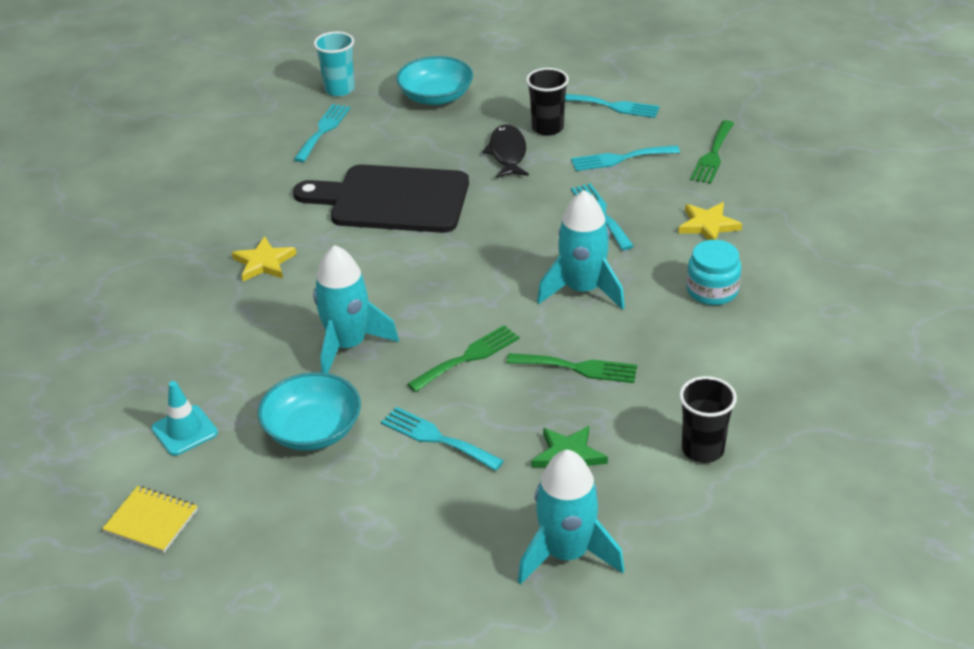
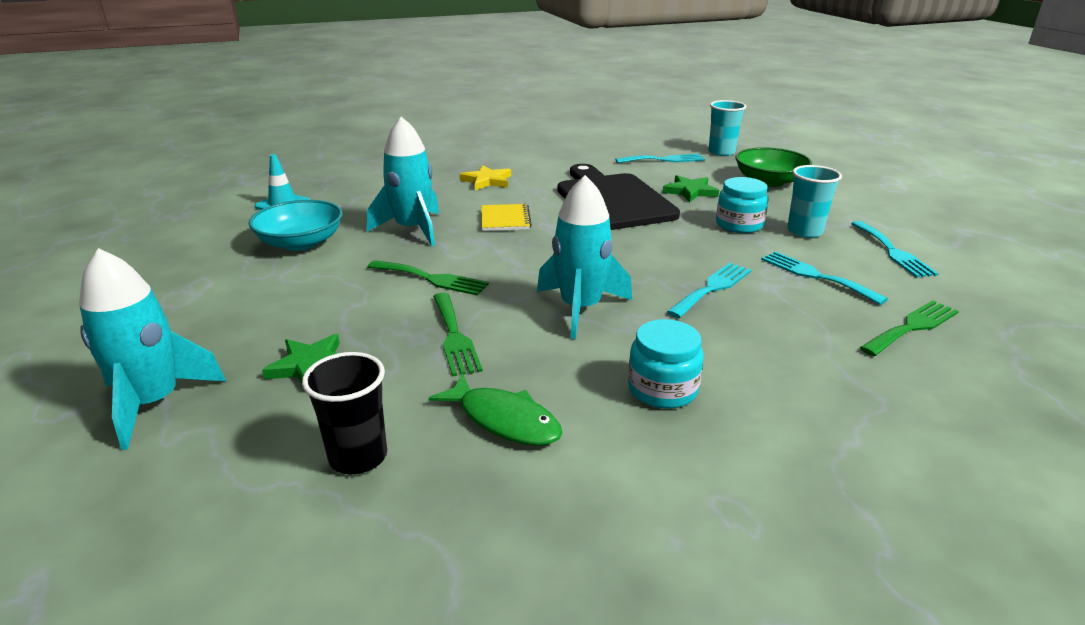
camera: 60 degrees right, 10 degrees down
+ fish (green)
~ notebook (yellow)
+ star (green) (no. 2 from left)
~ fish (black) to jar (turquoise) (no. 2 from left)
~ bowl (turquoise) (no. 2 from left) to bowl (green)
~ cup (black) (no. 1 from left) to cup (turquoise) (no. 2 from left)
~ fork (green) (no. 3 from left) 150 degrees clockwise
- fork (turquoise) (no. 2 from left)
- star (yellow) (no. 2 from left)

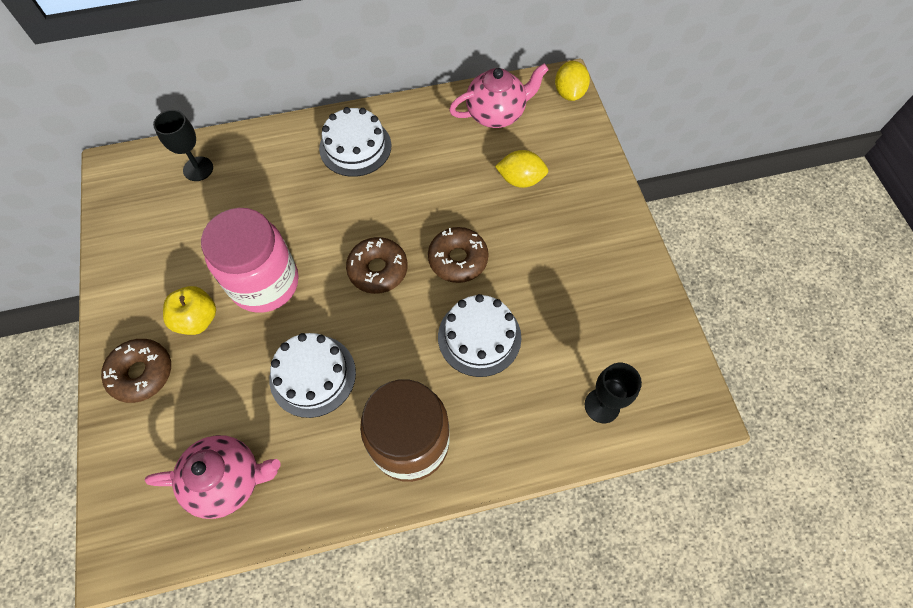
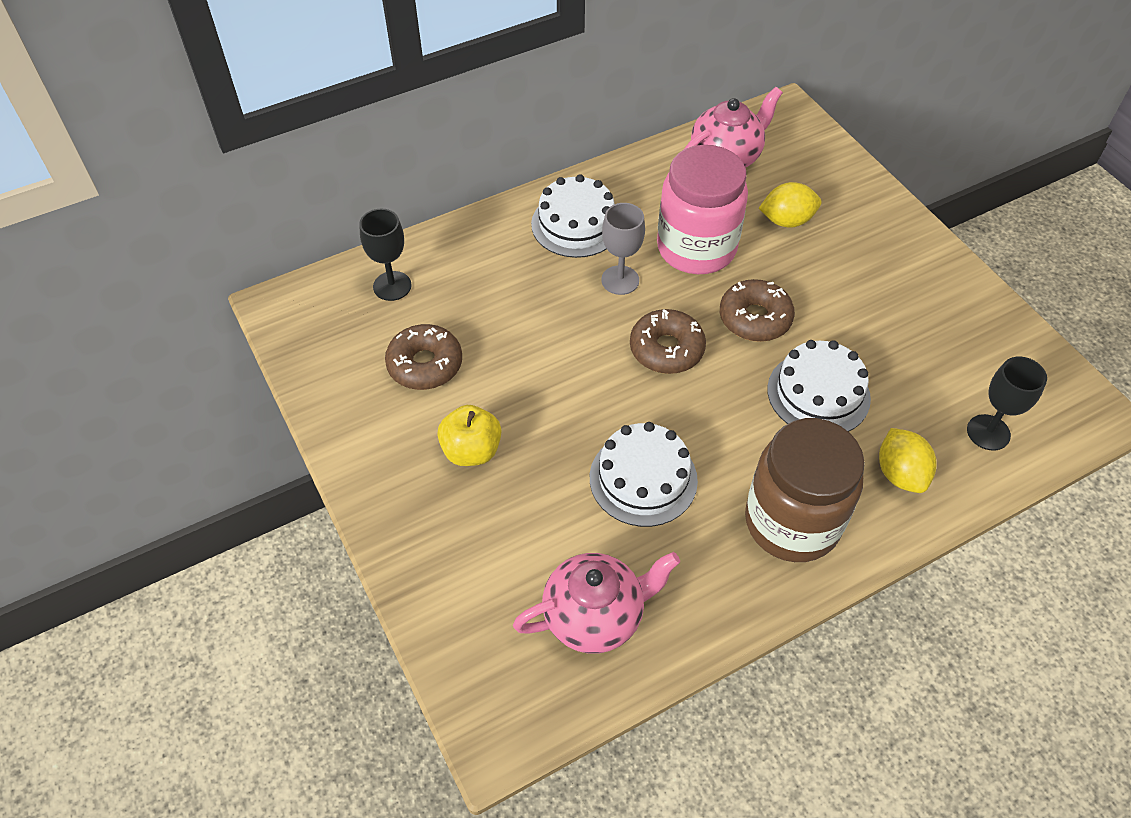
camera: 15 degrees left, 10 degrees down
~ donut (brown) (no. 1 from left)
+ goblet (grey)
~ jar (pink)
~ lemon (yellow) (no. 2 from left)

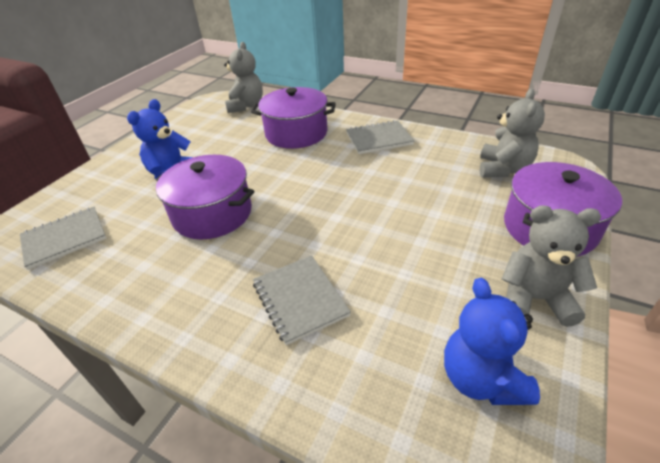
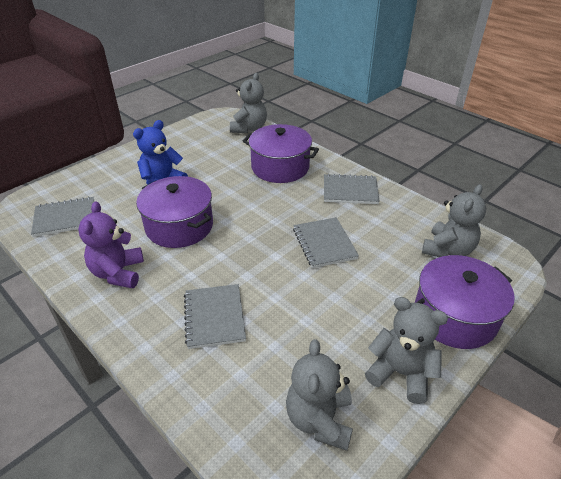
camera: 15 degrees right, 0 degrees up
+ teddy bear (purple)
~ teddy bear (blue) (no. 2 from left) to teddy bear (grey) (no. 2 from left)
+ notebook (grey) (no. 3 from left)

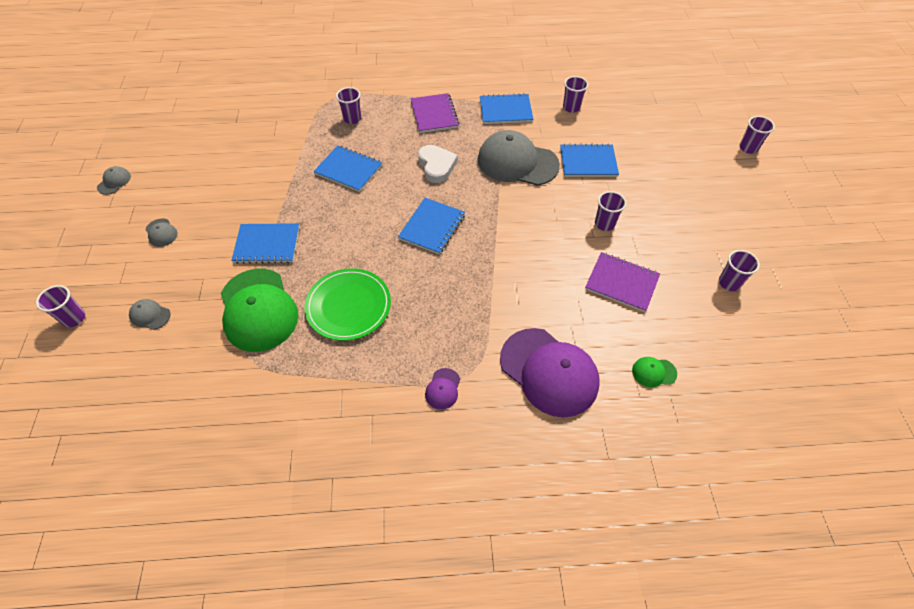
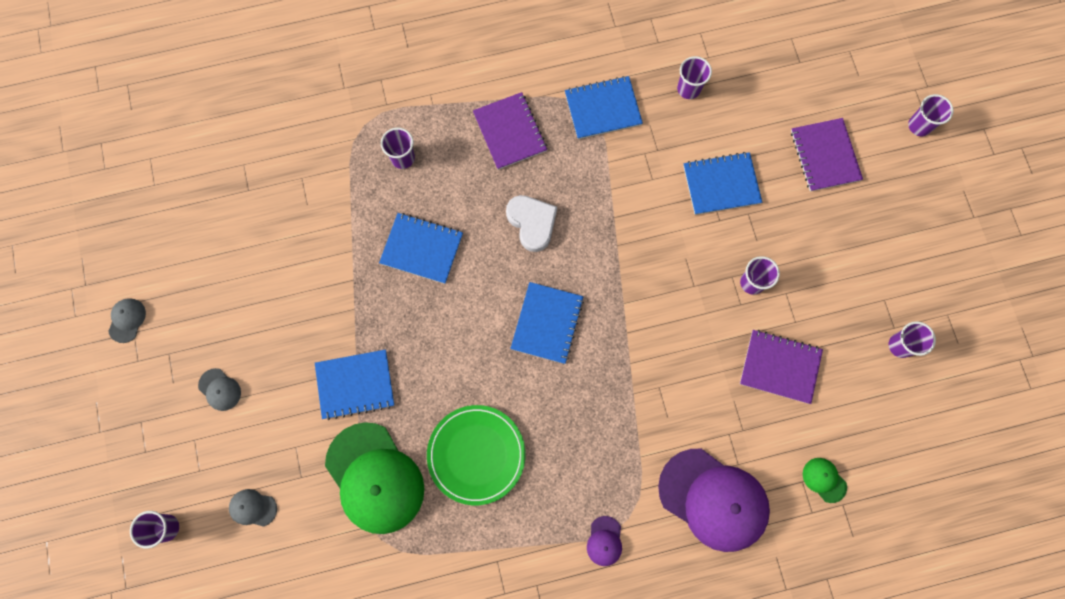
camera: 10 degrees left, 20 degrees up
+ notebook (purple) (no. 3 from left)
~ cap (green) (no. 2 from left) 60 degrees clockwise
- cap (grey) (no. 4 from left)

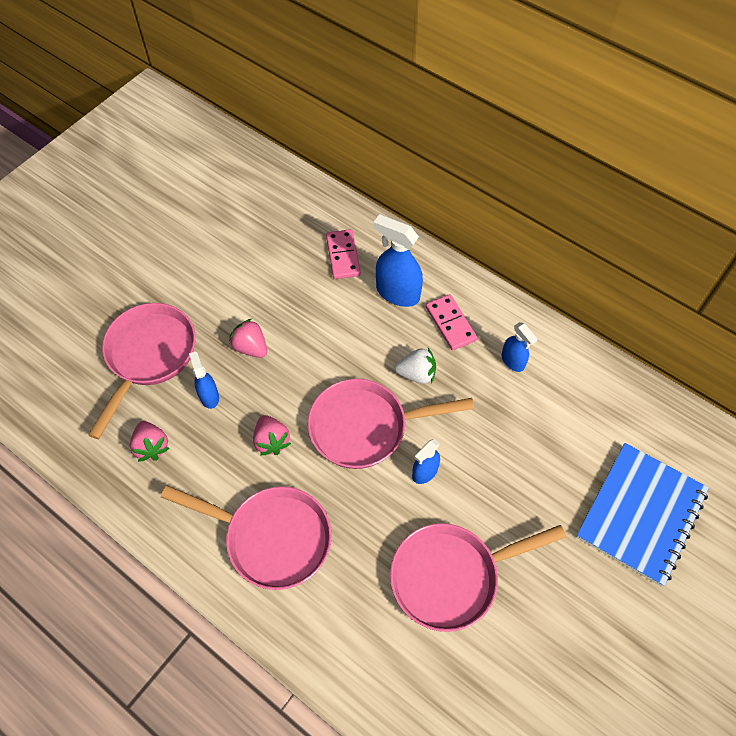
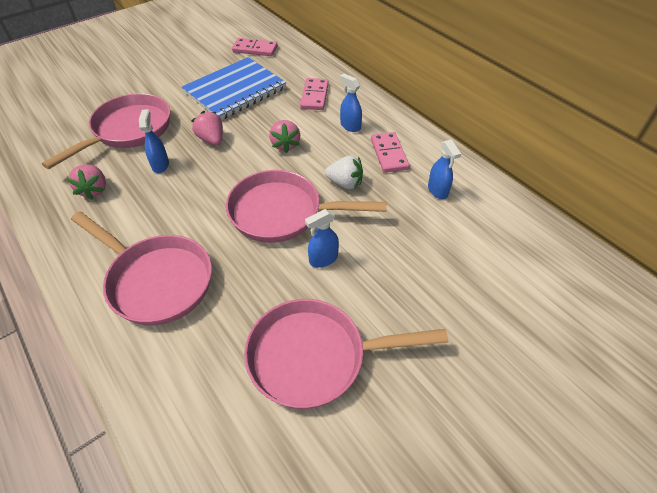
camera: 15 degrees right, 10 degrees down
~ notebook (blue)
+ domino (pink) (no. 1 from left)
~ strawberry (pink) (no. 3 from left)
~ spray bottle (blue) (no. 2 from left in the first image) x0.58

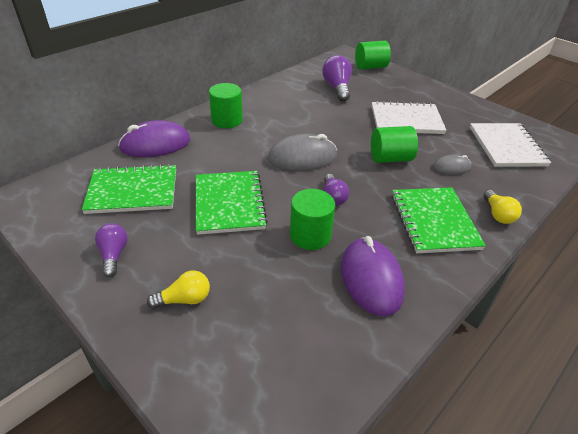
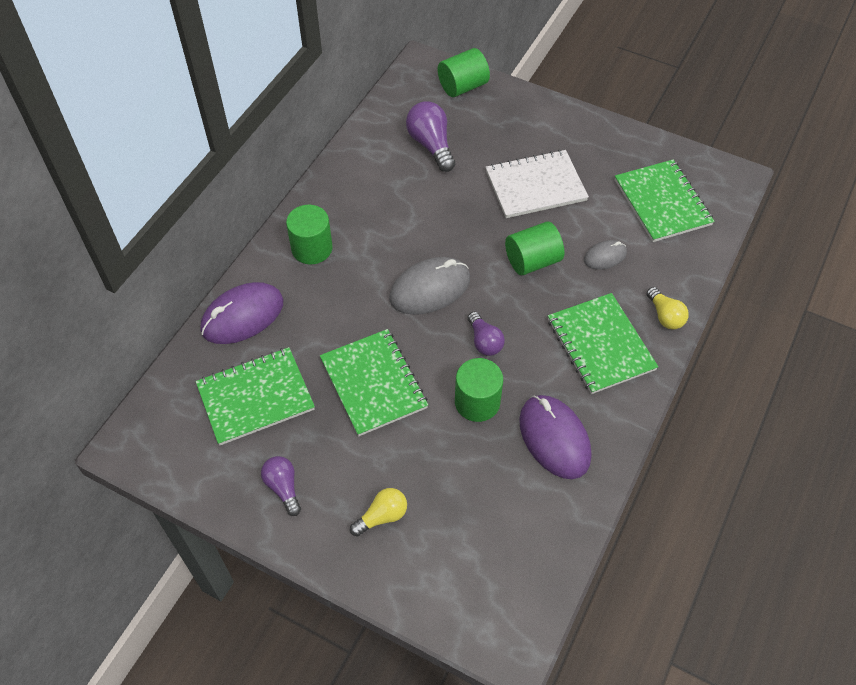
camera: 15 degrees left, 15 degrees up
~ notebook (white) (no. 2 from left) to notebook (green) (no. 4 from left)

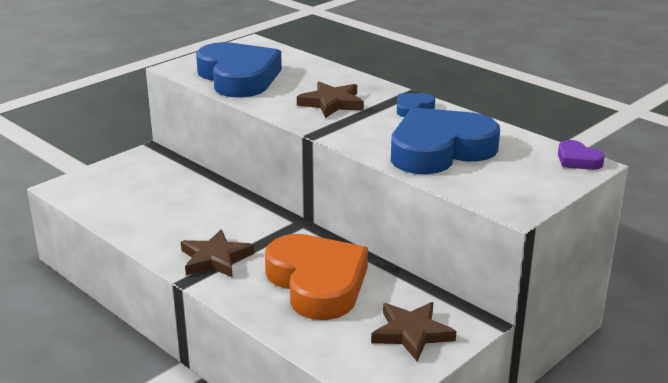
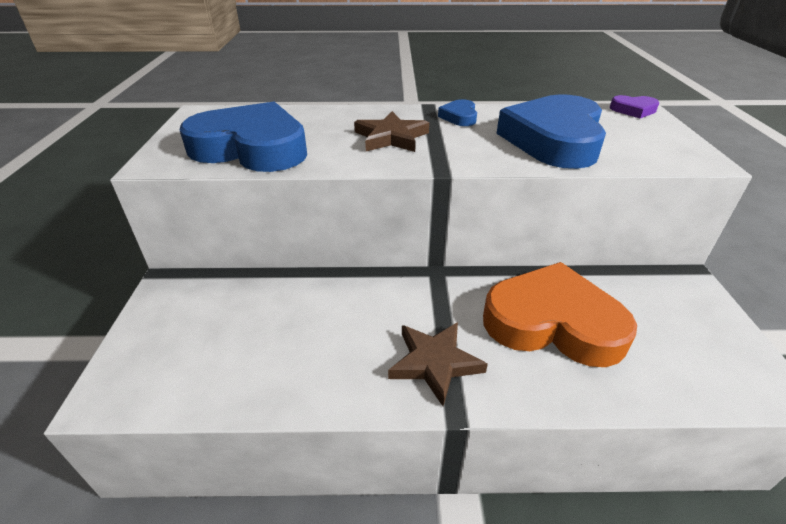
camera: 45 degrees left, 10 degrees up
- star (brown) (no. 3 from left)

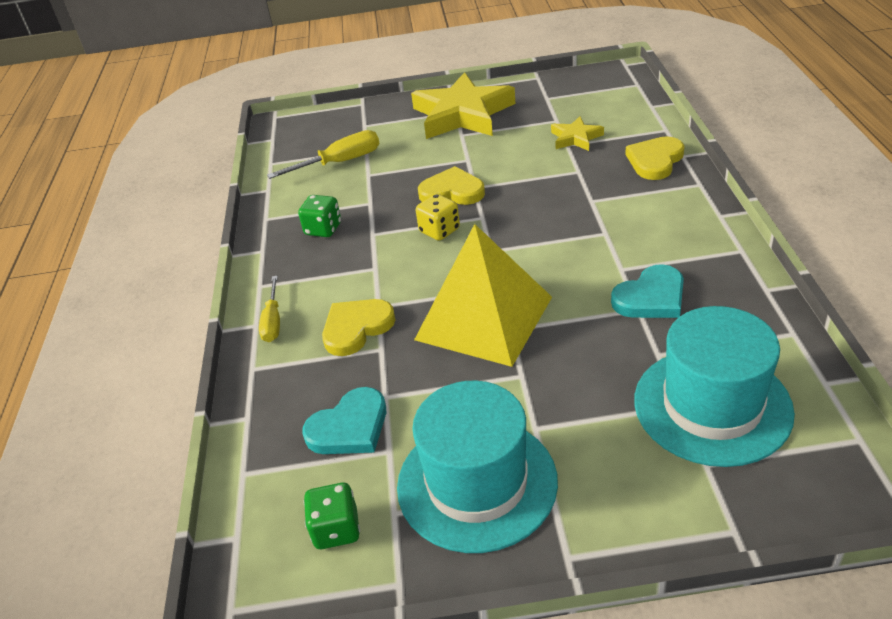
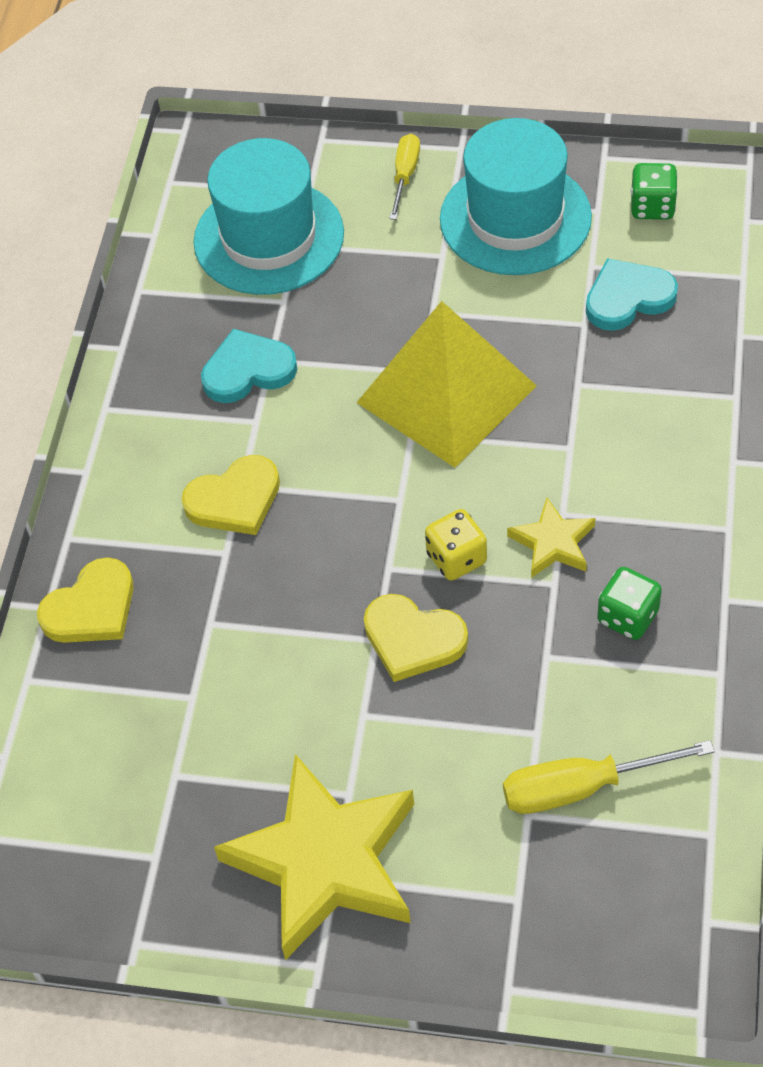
camera: 165 degrees left, 15 degrees up
~ heart (yellow) (no. 1 from left in the first image) to heart (yellow) (no. 2 from left)
~ screwdriver (yellow) (no. 1 from left)
~ star (yellow) (no. 2 from left)

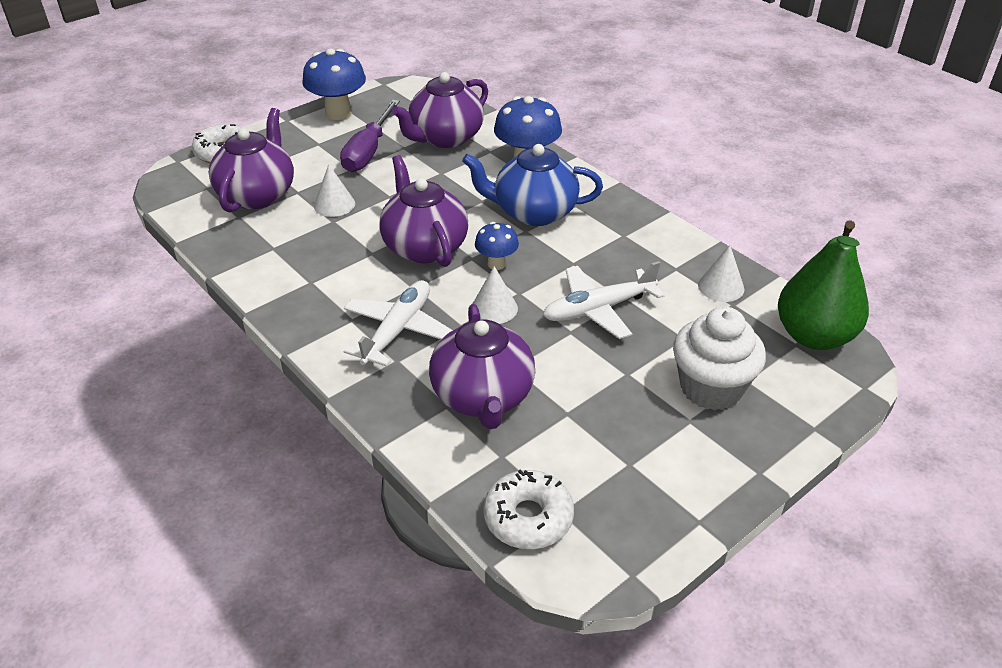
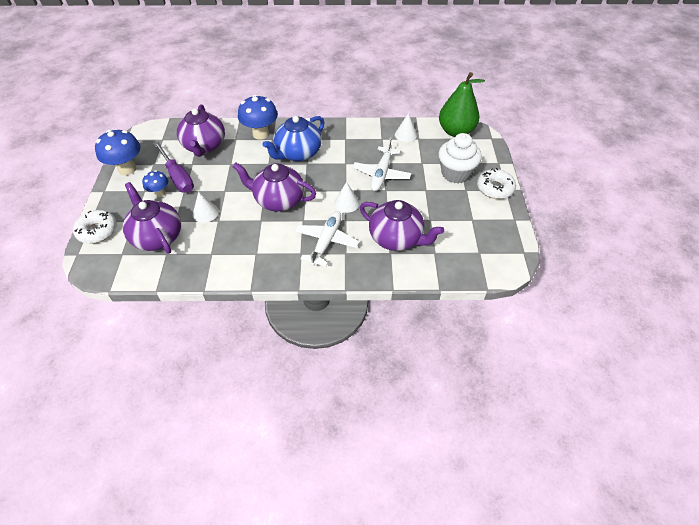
camera: 50 degrees left, 10 degrees up
~ mushroom (blue) (no. 2 from left)
~ plane (white) (no. 1 from left) 45 degrees clockwise
~ donut (white) (no. 2 from left)

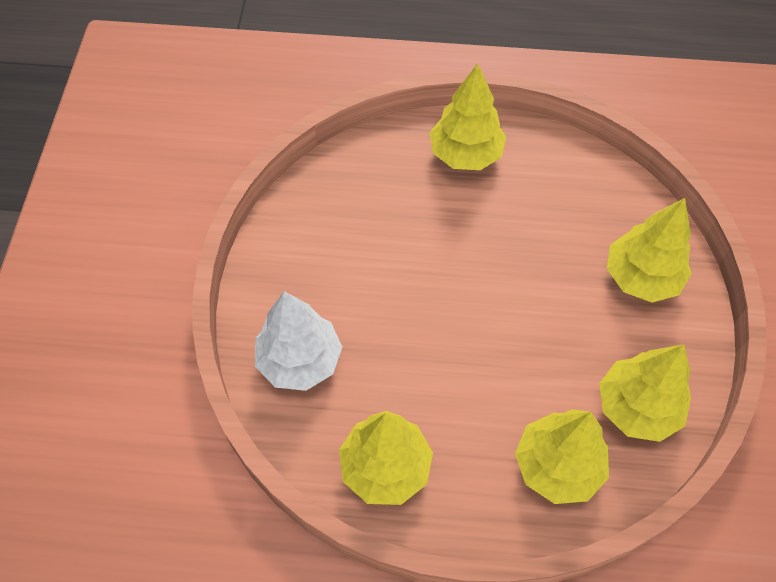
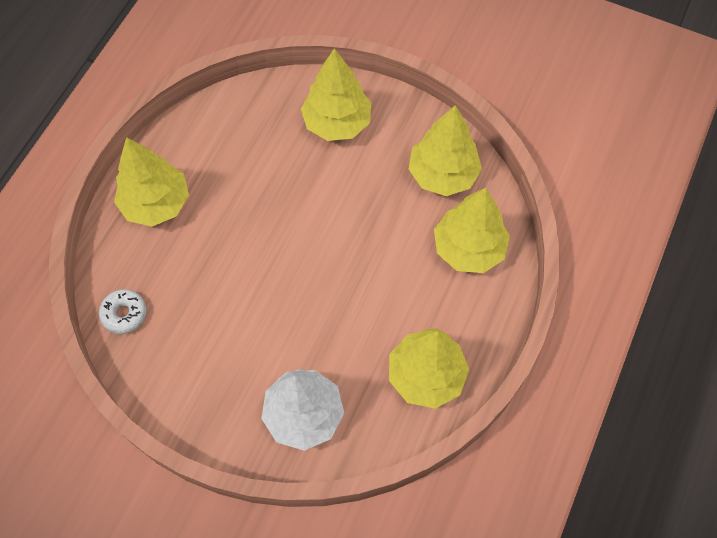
camera: 70 degrees left, 5 degrees up
+ donut (white)

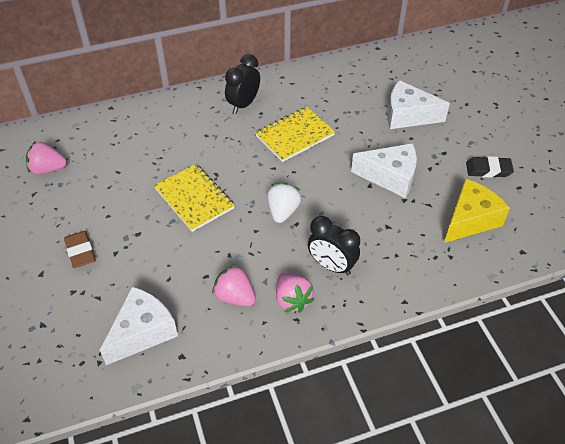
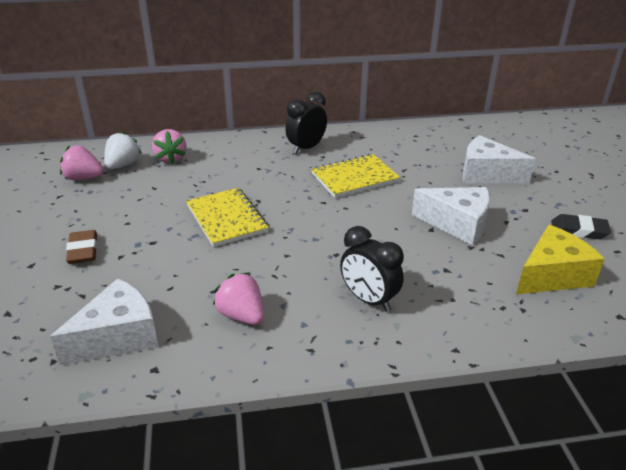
camera: 10 degrees right, 15 degrees down
~ strawberry (white)
~ strawberry (pink) (no. 3 from left in the first image) to strawberry (pink) (no. 2 from left)

